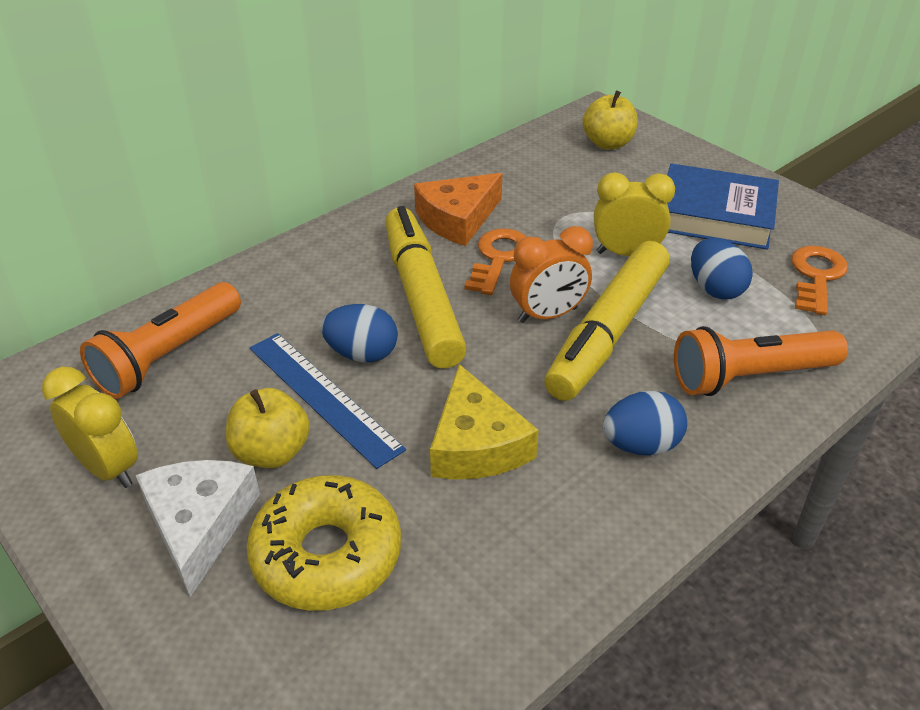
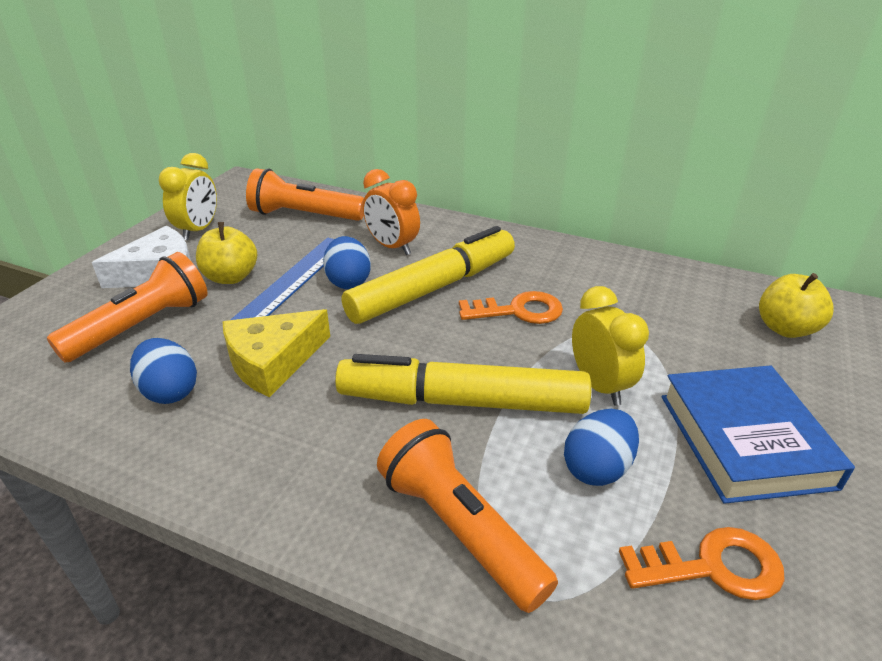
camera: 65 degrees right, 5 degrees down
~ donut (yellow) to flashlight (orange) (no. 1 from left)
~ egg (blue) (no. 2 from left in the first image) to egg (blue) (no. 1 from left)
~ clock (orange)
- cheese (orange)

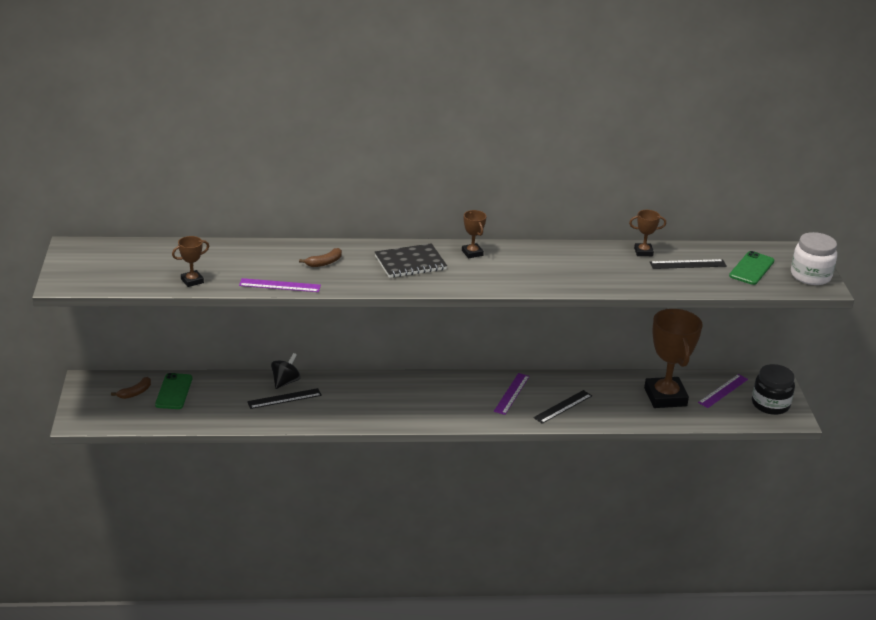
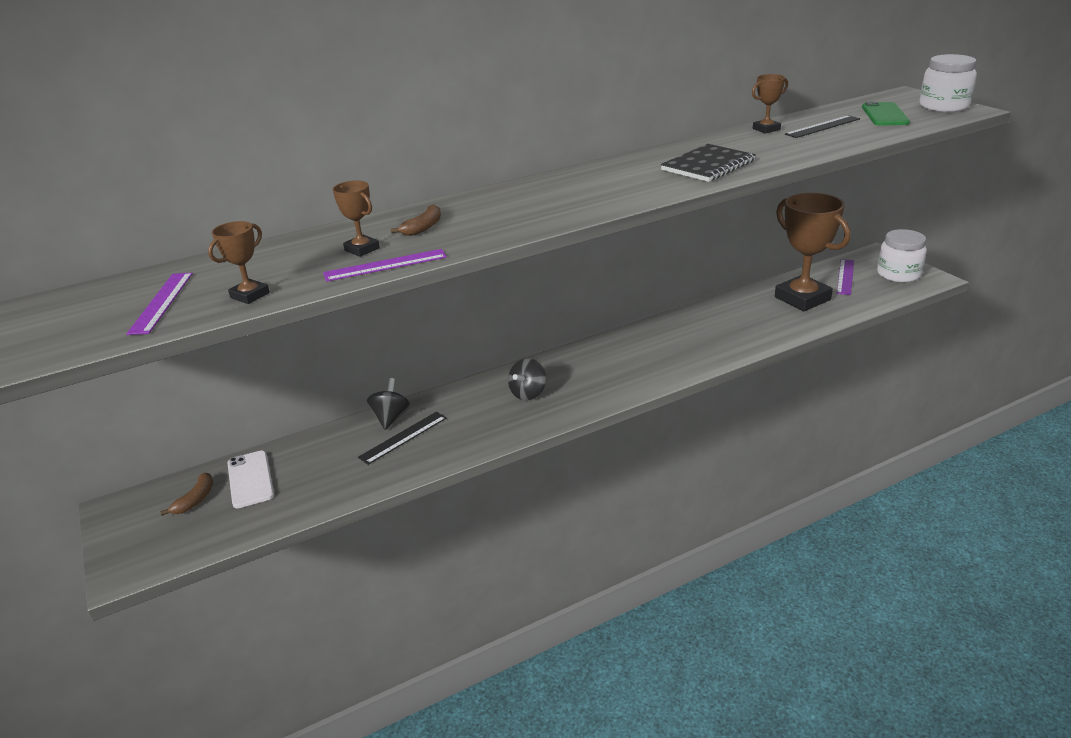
camera: 20 degrees left, 0 degrees up
~ ruler (purple) (no. 2 from left in the first image) to ruler (purple) (no. 1 from left)
~ phone (green) (no. 1 from left) to phone (white)
~ trophy (brown) (no. 2 from left)
+ spinning top (black) (no. 2 from left)
~ notebook (black)
~ jar (black) to jar (white) (no. 1 from left)
- ruler (black) (no. 2 from left)

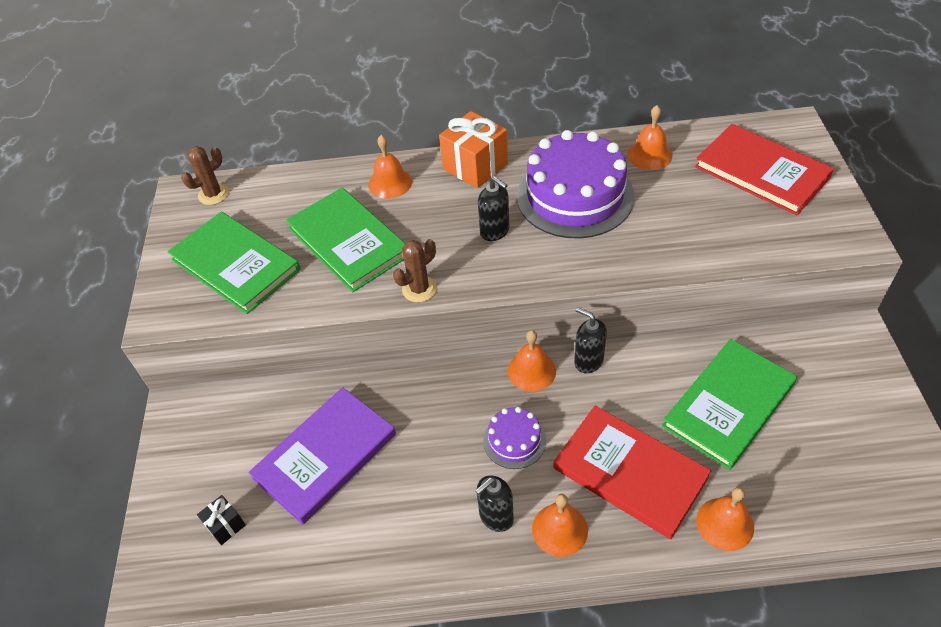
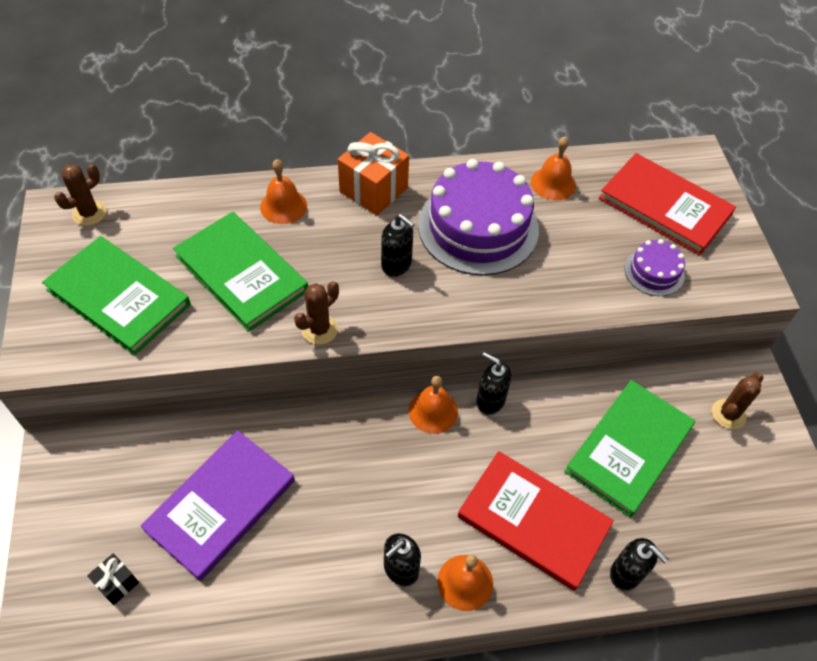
camera: 10 degrees left, 5 degrees up
~ bell (orange) (no. 5 from left) to soap dispenser (black) (no. 4 from left)
~ cake (purple) (no. 1 from left in the first image) to cake (purple) (no. 2 from left)
+ cactus (brown) (no. 3 from left)

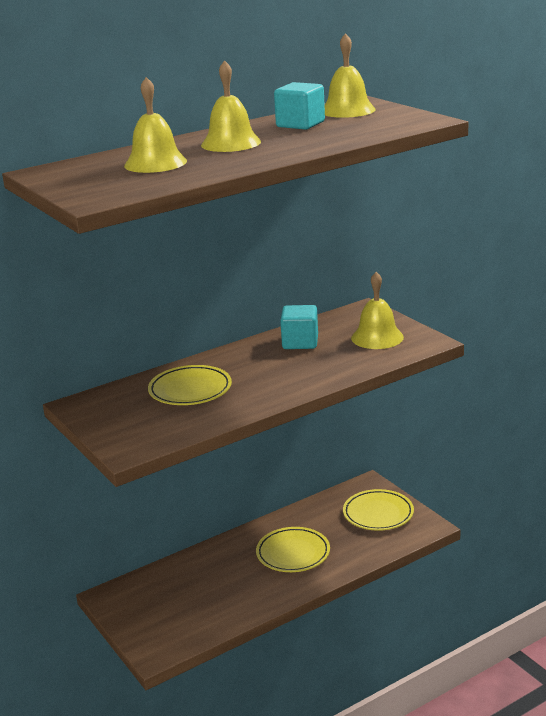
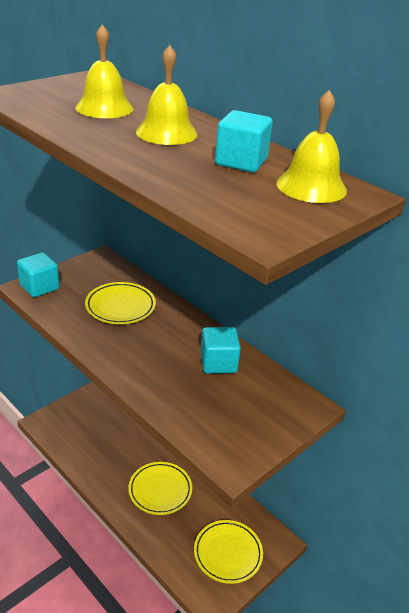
camera: 75 degrees right, 10 degrees up
+ cube (turquoise) (no. 1 from left)
- bell (yellow) (no. 4 from left)

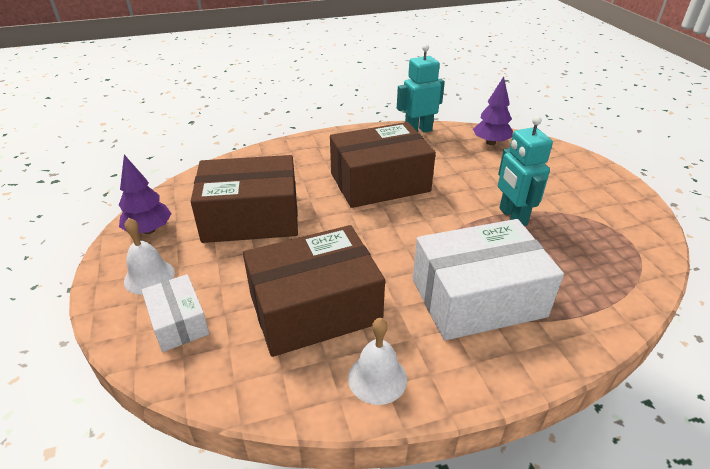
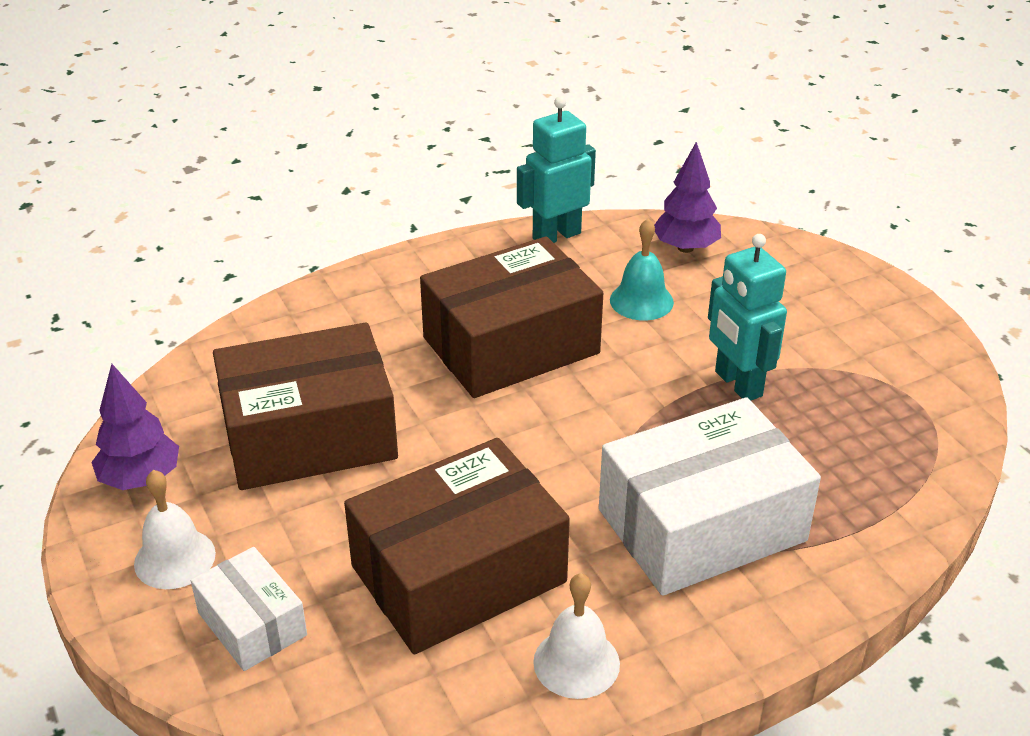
camera: 10 degrees left, 0 degrees up
+ bell (turquoise)

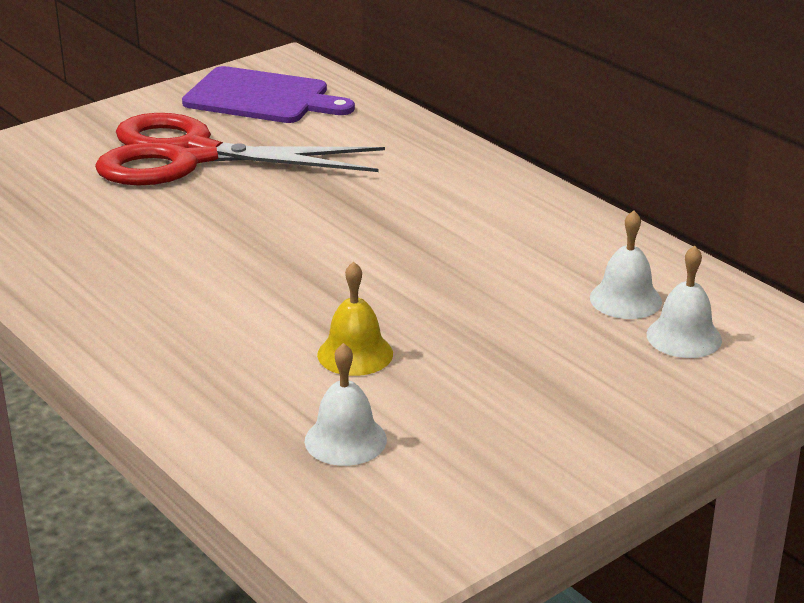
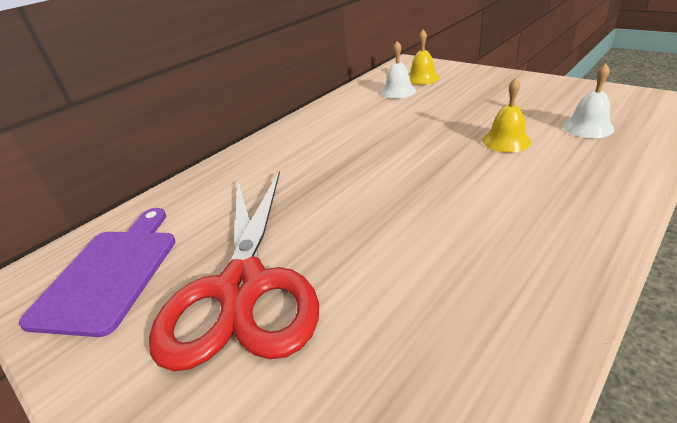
camera: 95 degrees left, 5 degrees up
~ bell (white) (no. 3 from left) to bell (yellow) (no. 1 from left)

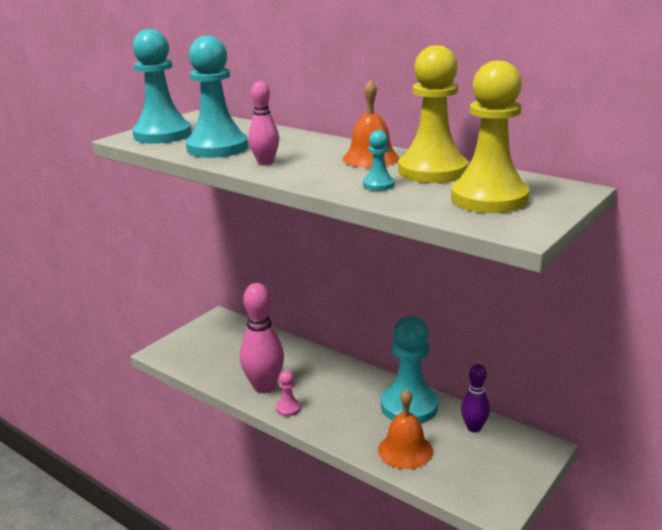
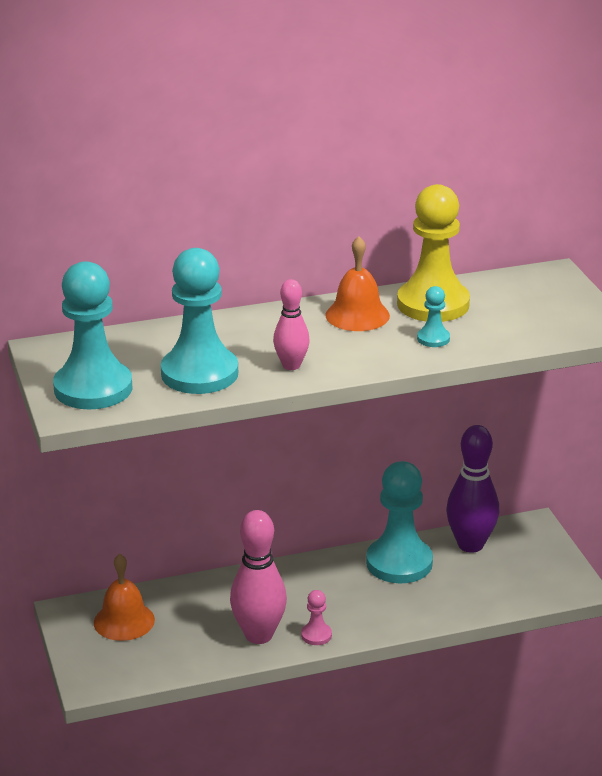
camera: 55 degrees left, 5 degrees up
~ bell (orange) (no. 2 from left in the first image) to bell (orange) (no. 1 from left)
~ bowling pin (purple) x1.70
- pawn (yellow) (no. 2 from left)

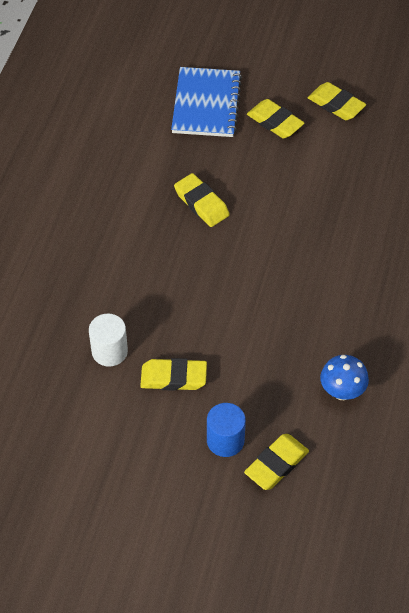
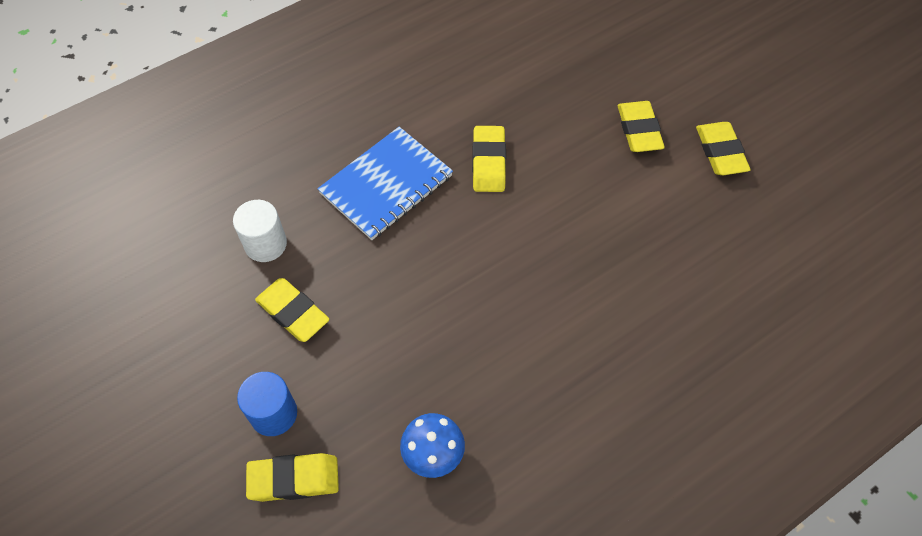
camera: 40 degrees right, 5 degrees up
~ notebook (blue)

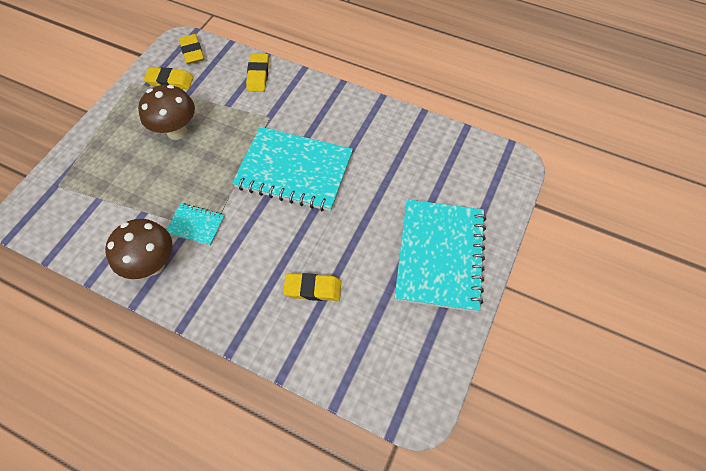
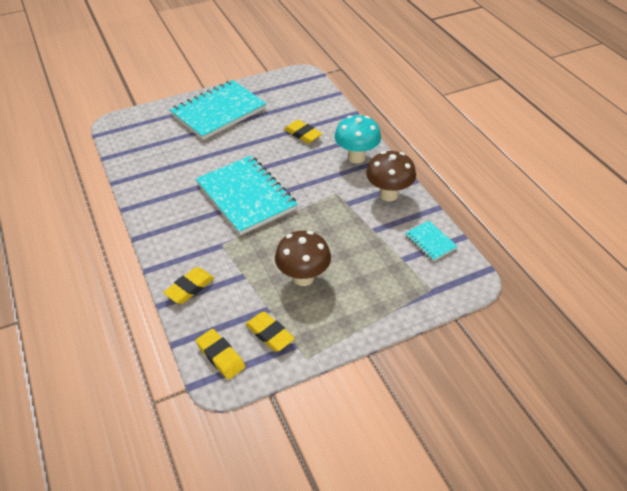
camera: 140 degrees left, 15 degrees down
~ eraser (yellow) (no. 2 from left) 60 degrees counterclockwise
+ mushroom (turquoise)
~ notebook (turquoise) (no. 1 from left in the first image) to notebook (turquoise) (no. 3 from left)

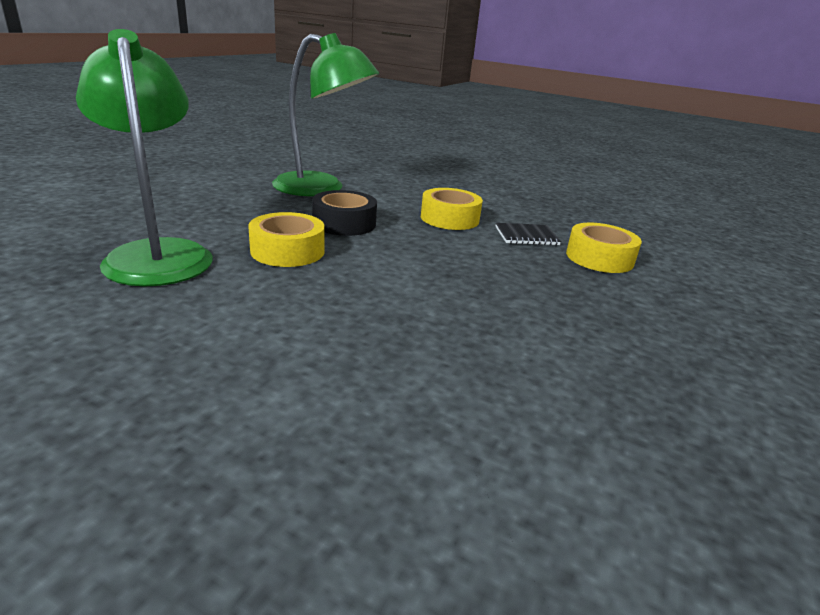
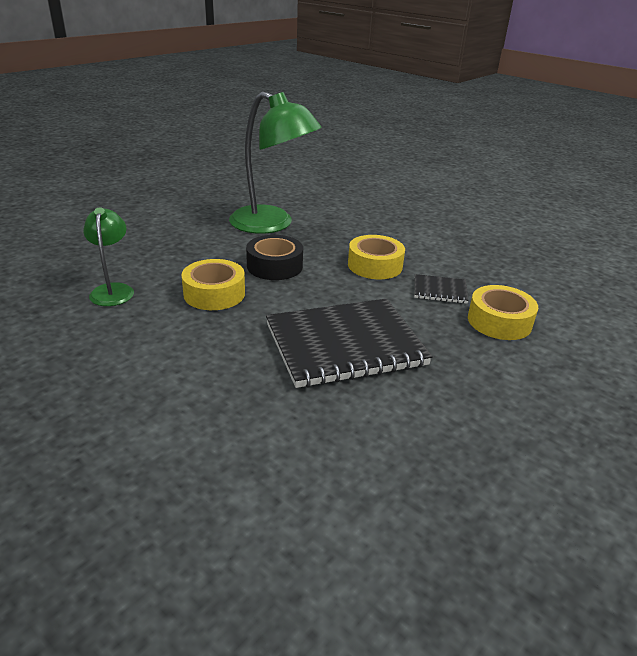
camera: 15 degrees right, 5 degrees up
~ lamp (green) (no. 1 from left) x0.53
+ notebook (black) (no. 1 from left)

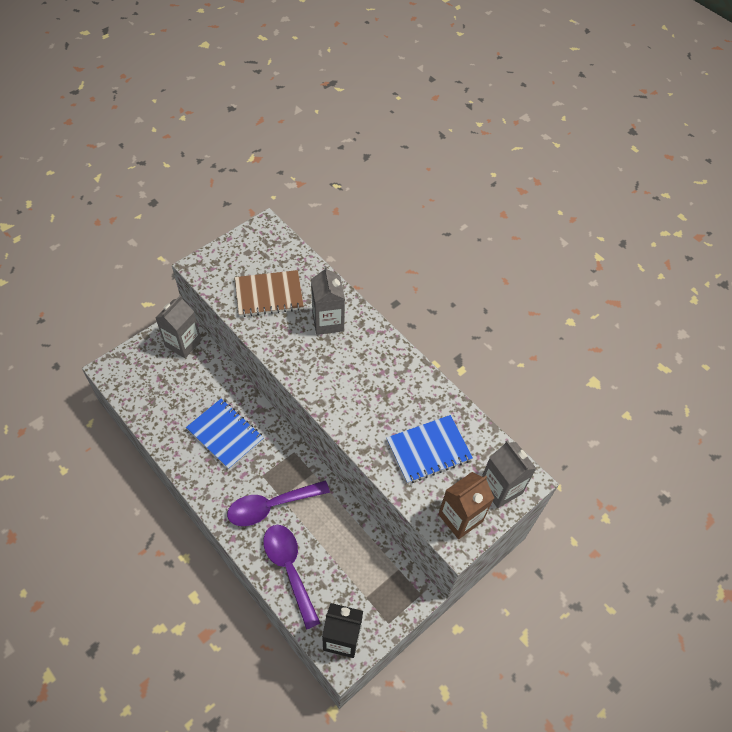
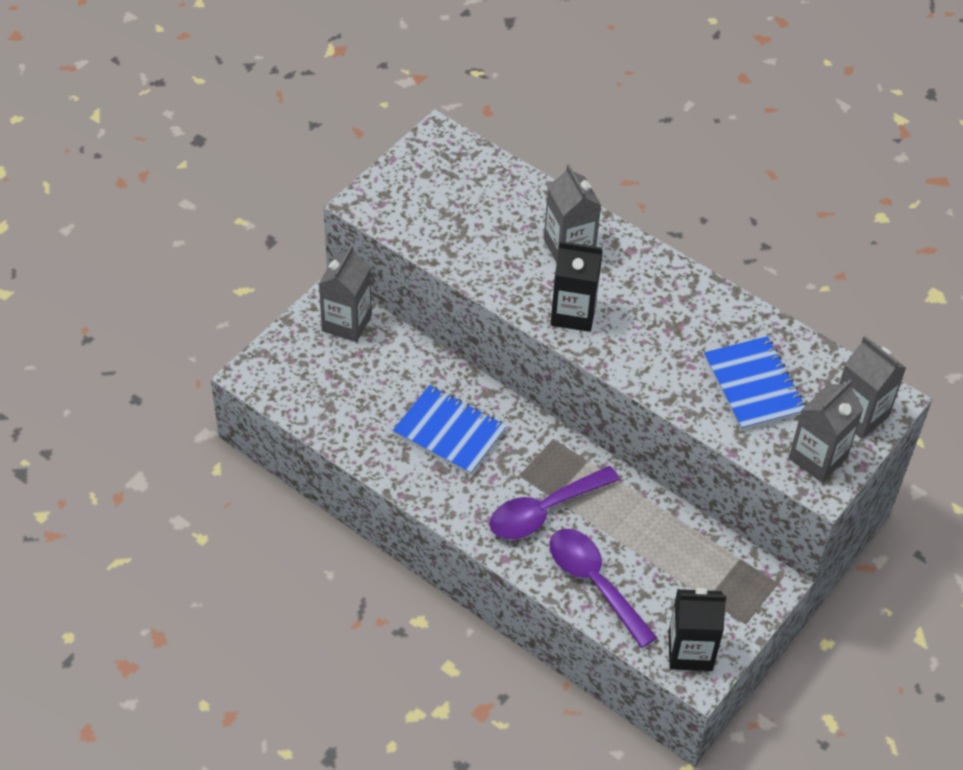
camera: 10 degrees left, 5 degrees down
+ carton (black) (no. 1 from left)
~ notebook (blue) (no. 2 from left) 75 degrees counterclockwise
~ carton (brown) to carton (grey) (no. 3 from left)
- notebook (brown)

